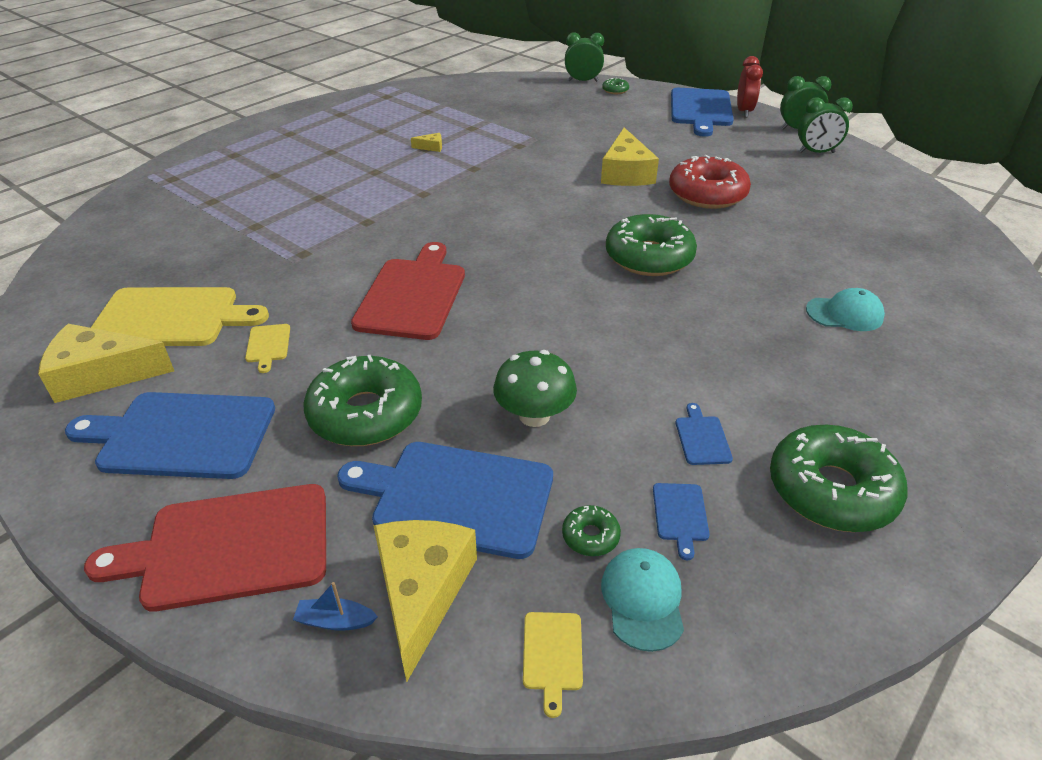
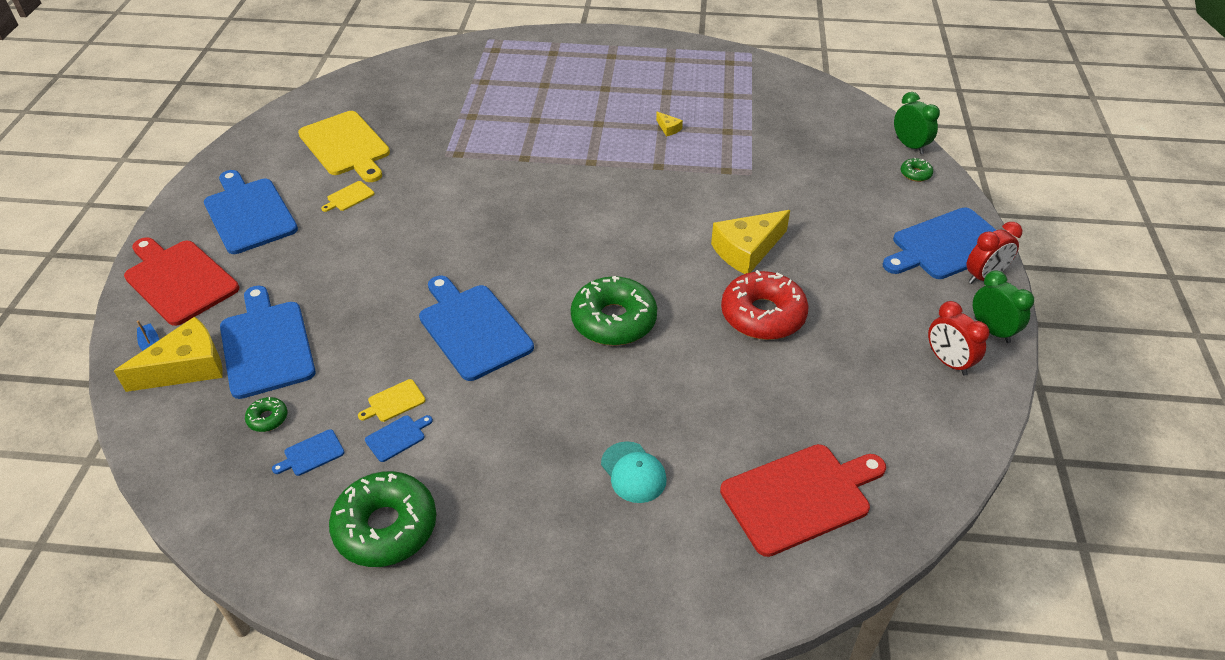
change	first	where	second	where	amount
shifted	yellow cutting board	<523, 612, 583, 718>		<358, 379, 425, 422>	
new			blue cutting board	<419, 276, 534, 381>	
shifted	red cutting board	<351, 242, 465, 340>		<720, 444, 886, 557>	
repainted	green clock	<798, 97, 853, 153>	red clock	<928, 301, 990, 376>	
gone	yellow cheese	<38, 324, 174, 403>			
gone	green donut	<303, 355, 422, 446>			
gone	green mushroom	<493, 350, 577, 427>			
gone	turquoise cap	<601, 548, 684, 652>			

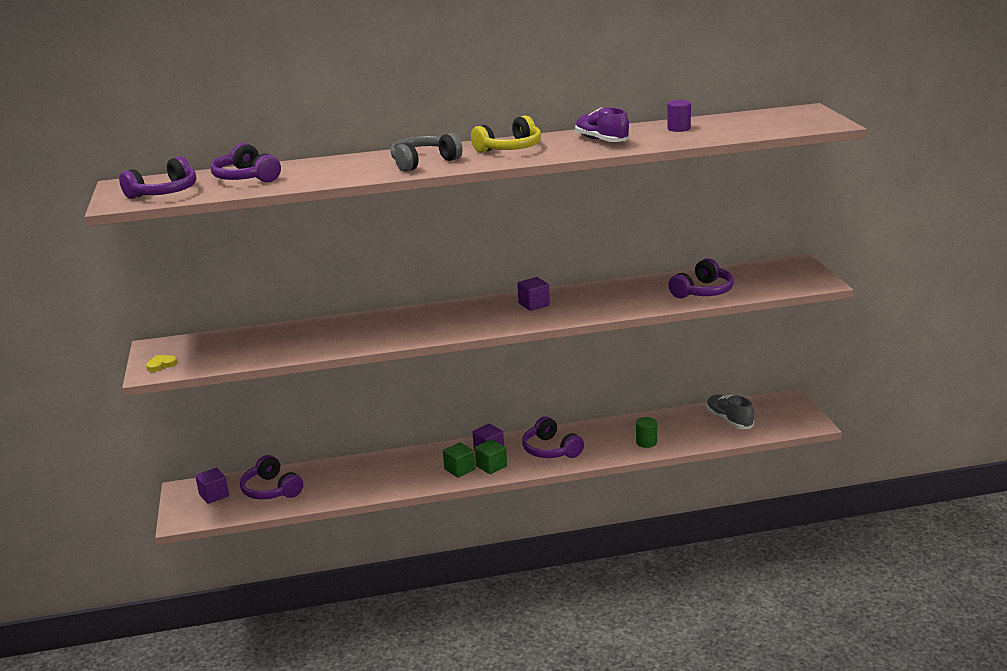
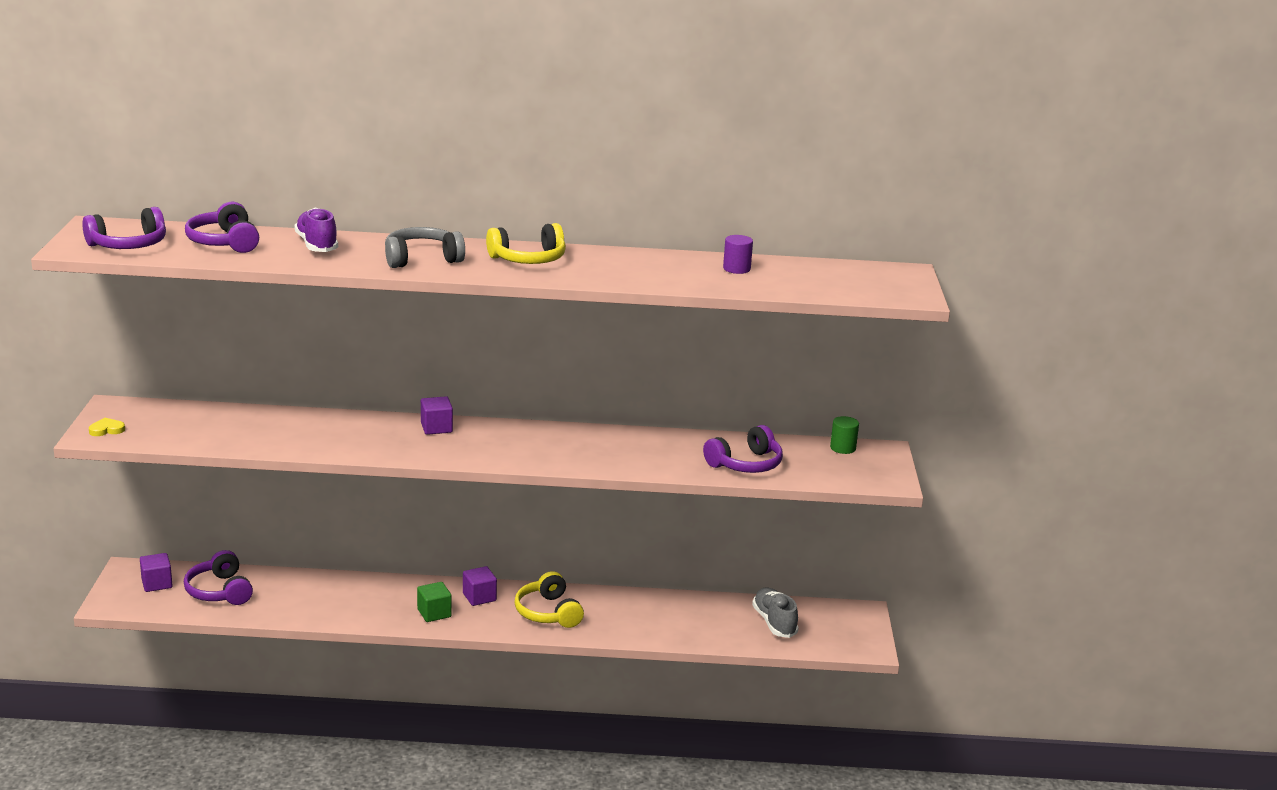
change	first	where	second	where	amount
shifted	purple shoe	<575, 108, 630, 142>		<294, 208, 338, 252>	
shifted	purple cube	<517, 277, 550, 311>		<421, 396, 453, 435>	
repainted	purple headphones	<522, 416, 584, 458>	yellow headphones	<515, 571, 584, 628>	
shifted	green cylinder	<636, 417, 657, 448>		<830, 416, 859, 454>	
gone	green cube	<475, 439, 507, 474>			

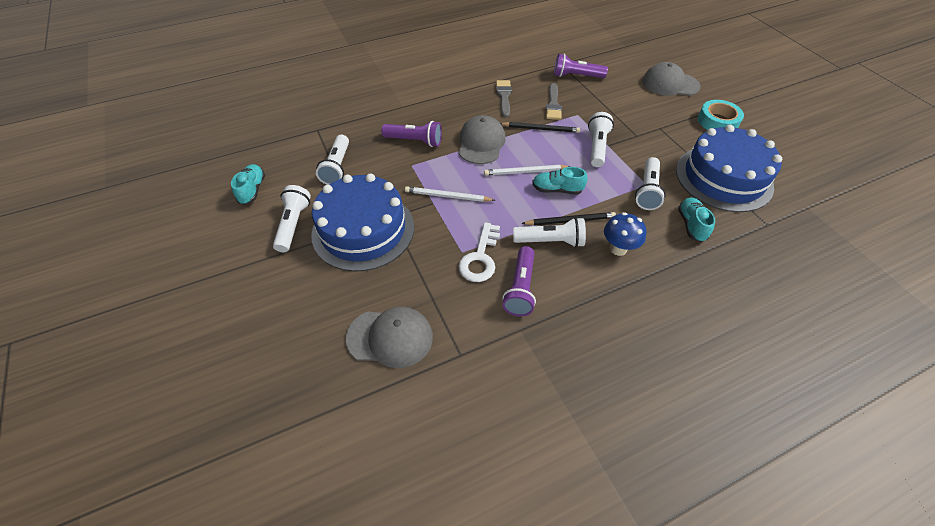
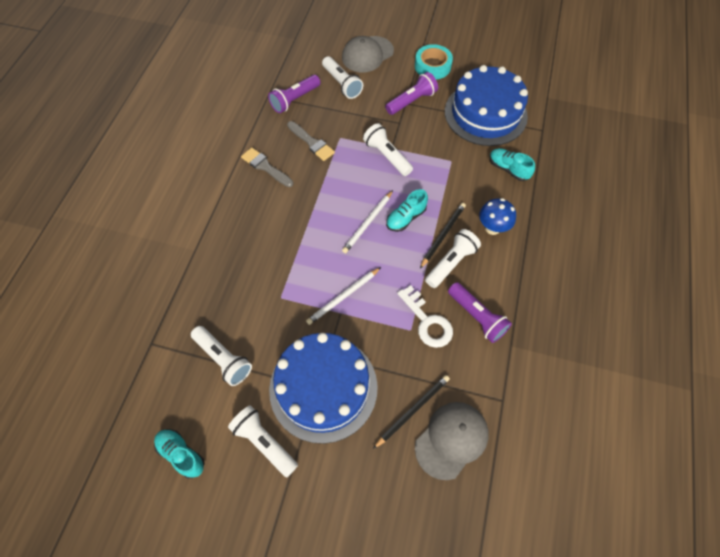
change	first	where	second	where	amount
shifted	white flashlight	<635, 157, 666, 210>		<322, 56, 363, 99>	
shifted	black pencil	<500, 122, 581, 133>		<373, 375, 450, 449>	
shifted	purple flashlight	<381, 121, 442, 147>		<385, 72, 438, 115>	
gone	grey cap	<459, 115, 506, 164>			

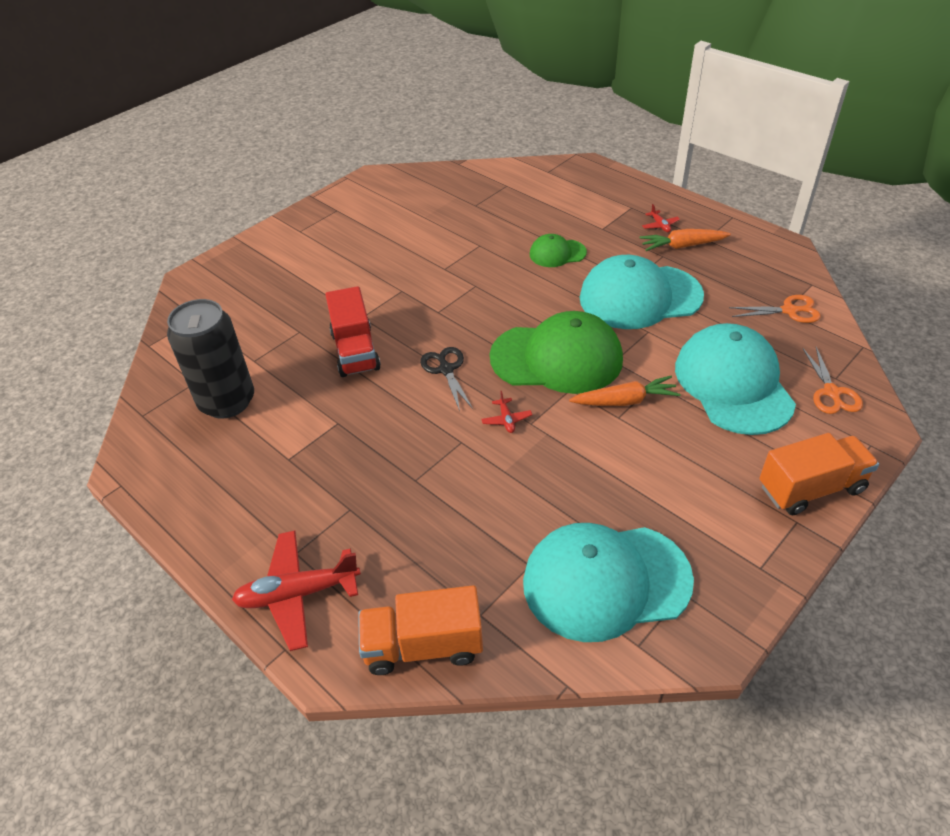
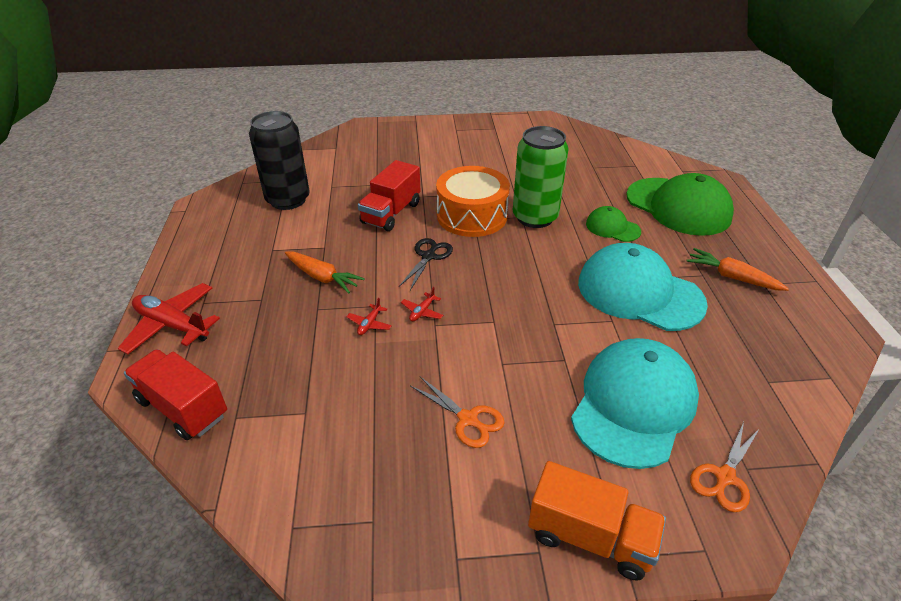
change	first	where	second	where	amount
repainted	orange truck	<358, 585, 483, 675>	red truck	<124, 349, 227, 440>	
shifted	orange carrot	<569, 376, 681, 406>		<285, 252, 365, 294>	
shifted	red plane	<642, 204, 680, 232>		<346, 298, 392, 335>	
shifted	orange scissors	<729, 295, 821, 323>		<410, 377, 505, 448>	
new			orange drum	<436, 166, 510, 237>	
new			green can	<513, 126, 569, 228>	
shifted	green cap	<490, 311, 623, 394>		<626, 173, 734, 236>	
gone	turquoise cap	<523, 523, 694, 642>			

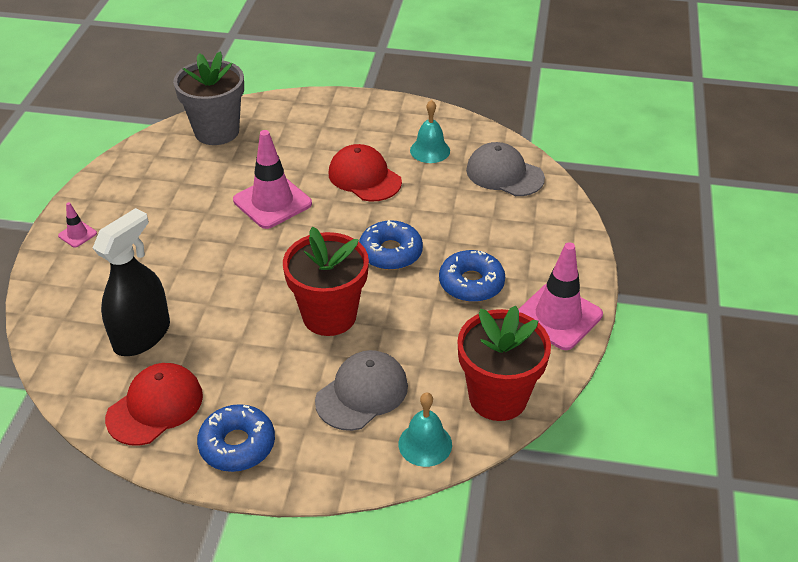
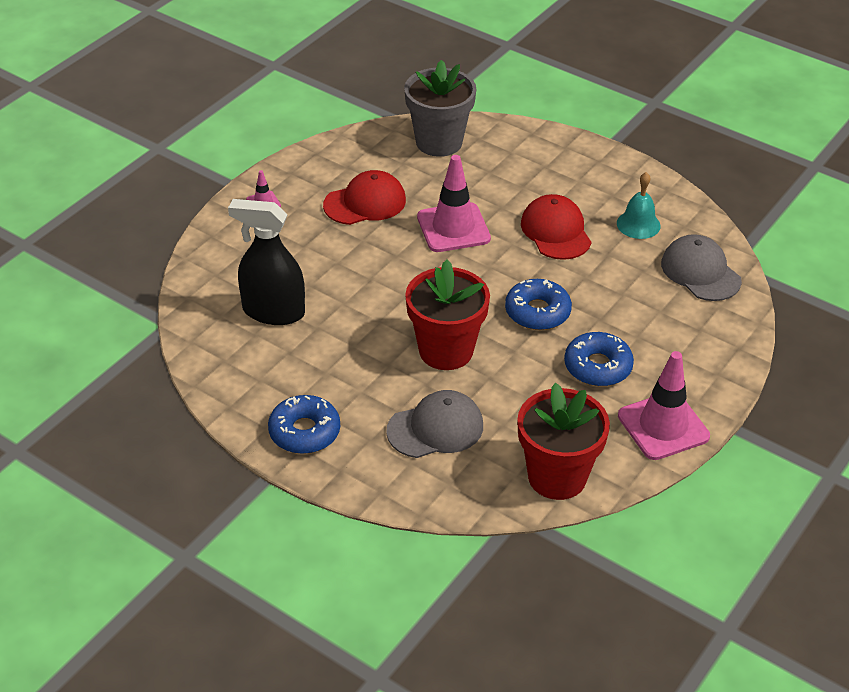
change	first	where	second	where	amount
rotated	black spray bottle	<93, 208, 170, 356>		<228, 199, 305, 325>	135 degrees counterclockwise
shifted	red cap	<105, 363, 203, 446>		<323, 170, 406, 225>	
gone	turquoise bell	<399, 392, 452, 467>			

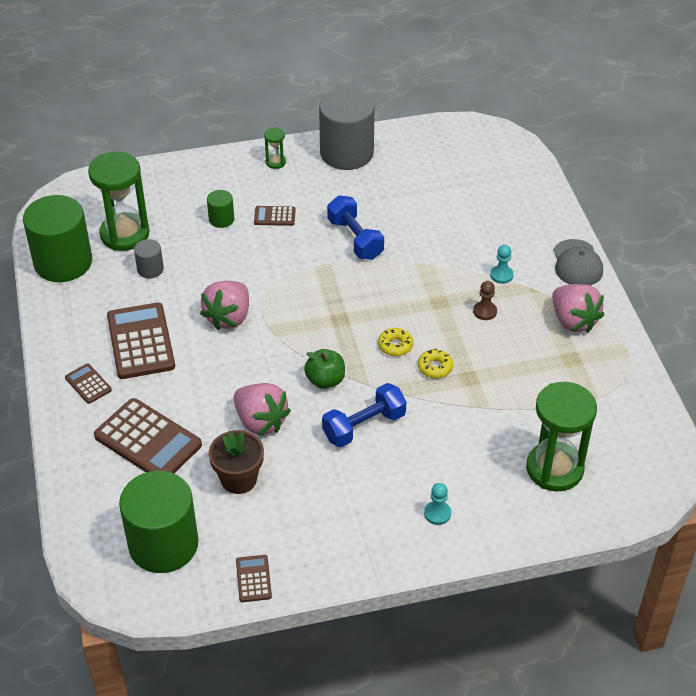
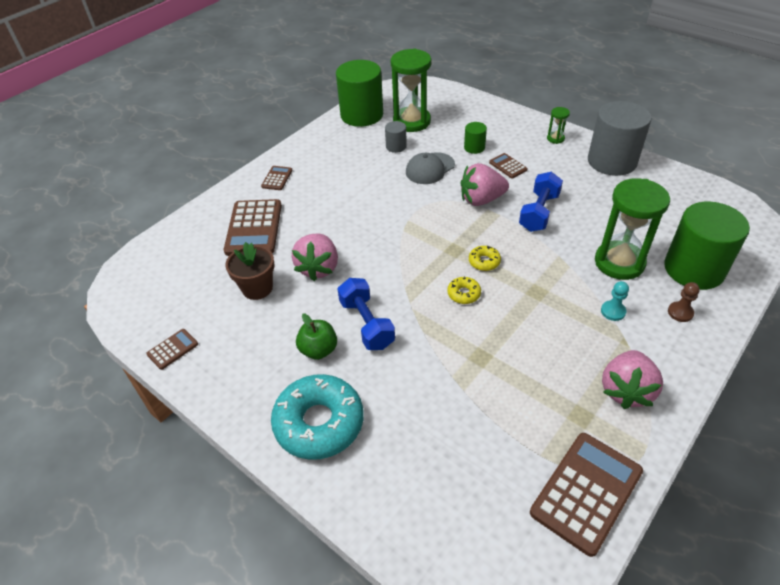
change	first	where	second	where	amount
swapped	turquoise pawn	<424, 483, 451, 525>	turquoise donut	<271, 374, 364, 460>	
shifted	green apple	<304, 349, 345, 389>		<296, 314, 337, 360>	
rotated	blue dumbbell	<322, 383, 406, 447>		<337, 278, 395, 350>	45 degrees clockwise
shifted	grey cap	<554, 239, 603, 285>		<406, 152, 455, 184>	
shifted	pink strawberry	<200, 281, 249, 330>		<461, 163, 509, 206>	
shifted	yellow donut	<418, 349, 453, 378>		<469, 246, 501, 271>	
shifted	brown calculator	<107, 302, 175, 379>		<530, 433, 643, 557>	
shifted	green hourglass	<526, 382, 597, 491>		<595, 178, 670, 280>	
shifted	green cylinder	<119, 471, 198, 573>		<664, 202, 750, 290>	
shifted	brown pawn	<473, 281, 497, 320>		<668, 282, 700, 322>	

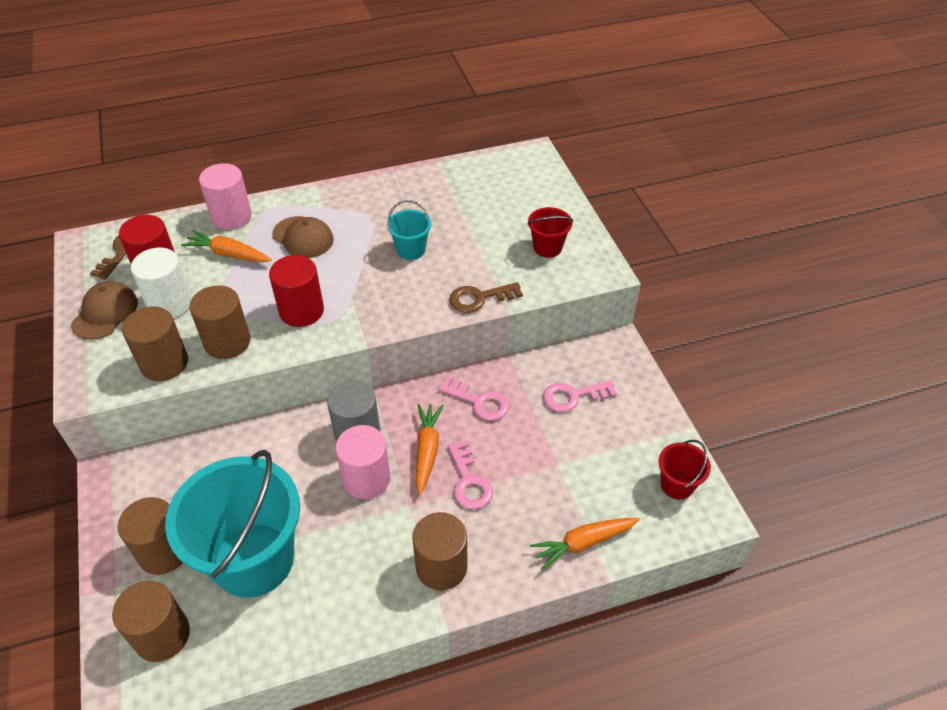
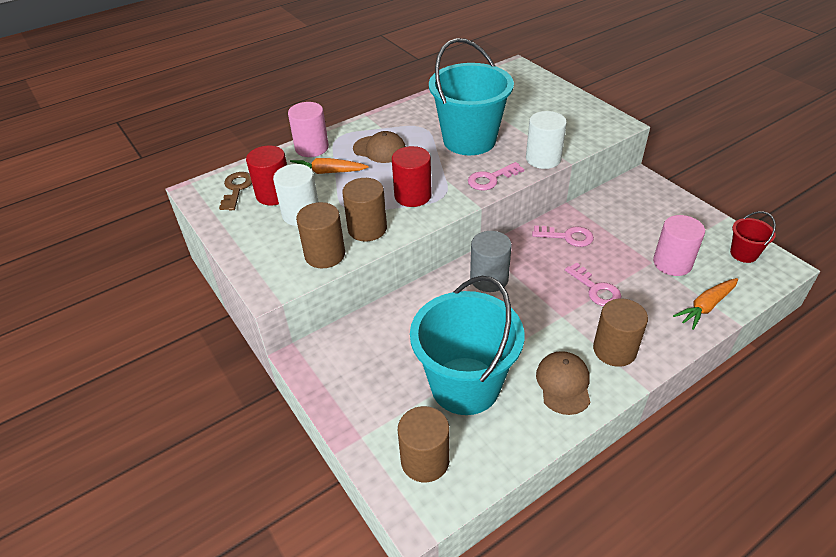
change	first	where	second	where	amount
scaled	turquoise bucket	<387, 200, 431, 260>		<429, 38, 514, 155>	x2.28
shifted	pink key	<543, 380, 617, 412>		<468, 162, 524, 190>	
swapped	brown key	<449, 282, 523, 313>	white cylinder	<526, 111, 567, 169>	
shifted	brown cap	<71, 281, 138, 340>		<536, 351, 590, 415>	
shifted	pink cylinder	<335, 425, 391, 499>		<653, 215, 705, 276>	
gone	brown cylinder	<118, 497, 183, 575>			
gone	orange carrot	<416, 404, 443, 495>			
gone	red bucket	<527, 207, 573, 258>			

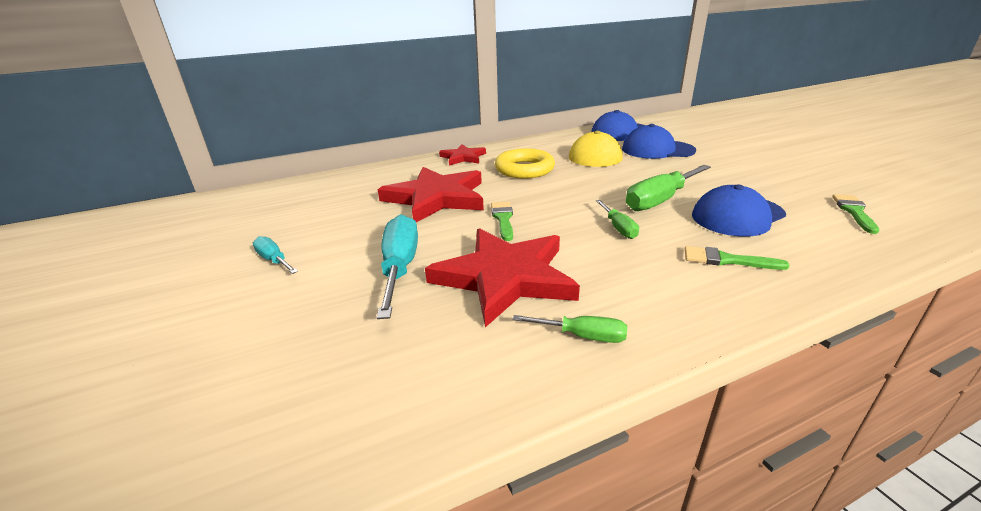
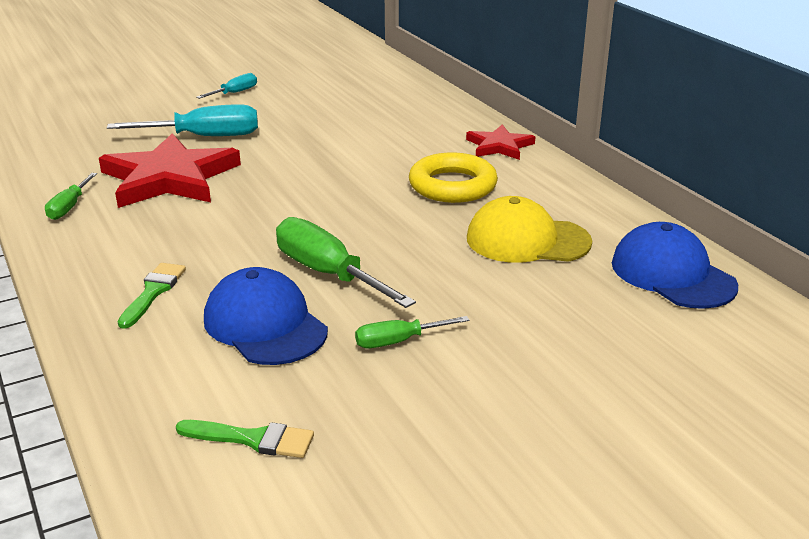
change	first	where	second	where	amount
shifted	green screwdriver	<596, 200, 639, 239>		<355, 316, 470, 348>	
gone	red star	<377, 167, 484, 222>			
gone	green brush	<491, 201, 513, 241>			
gone	blue cap	<622, 124, 696, 159>			

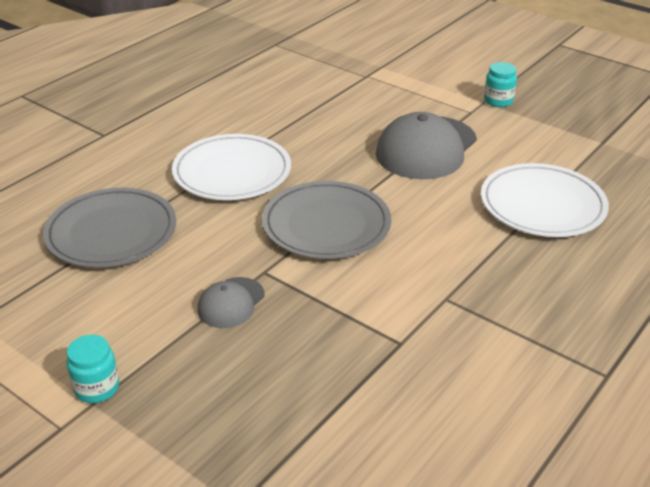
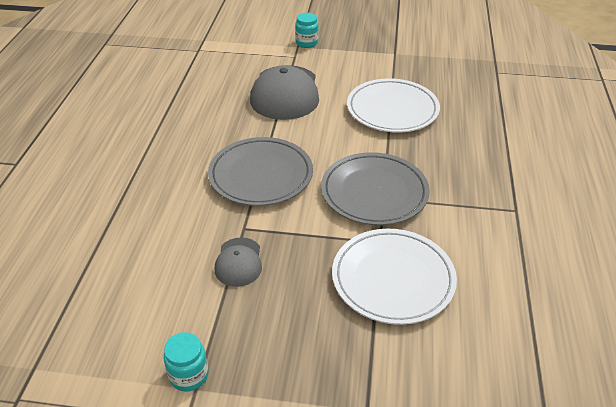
change	first	where	second	where	amount
shifted	grey plate	<43, 188, 176, 268>		<321, 152, 430, 225>	
shifted	white plate	<172, 134, 291, 200>		<332, 229, 457, 325>	

